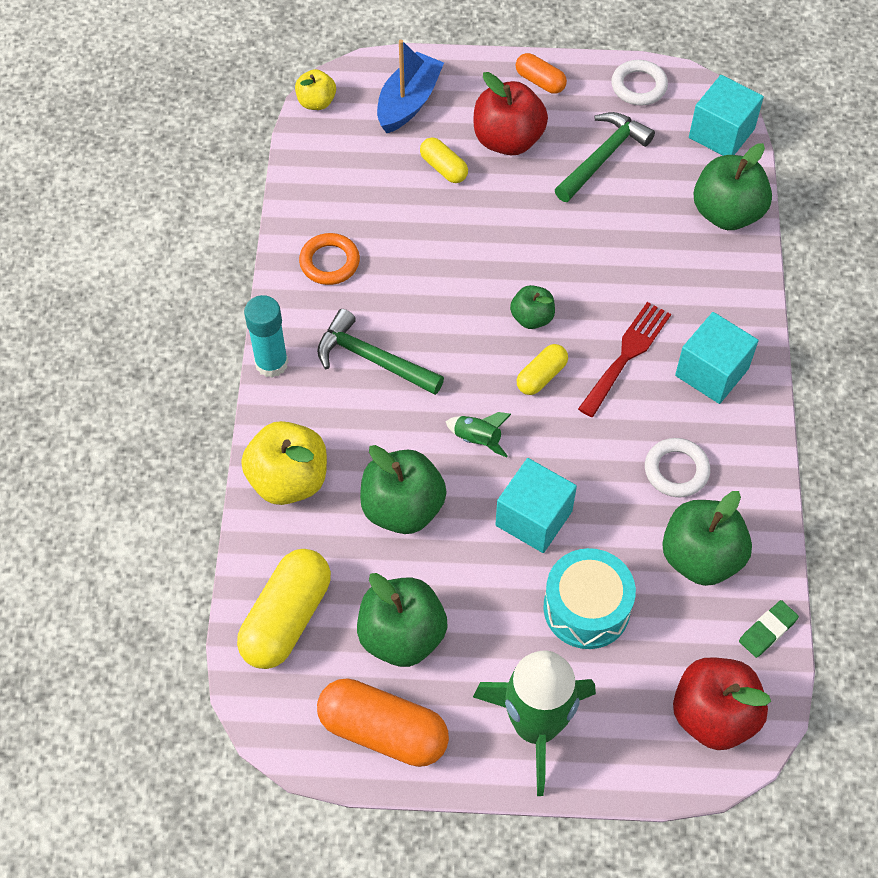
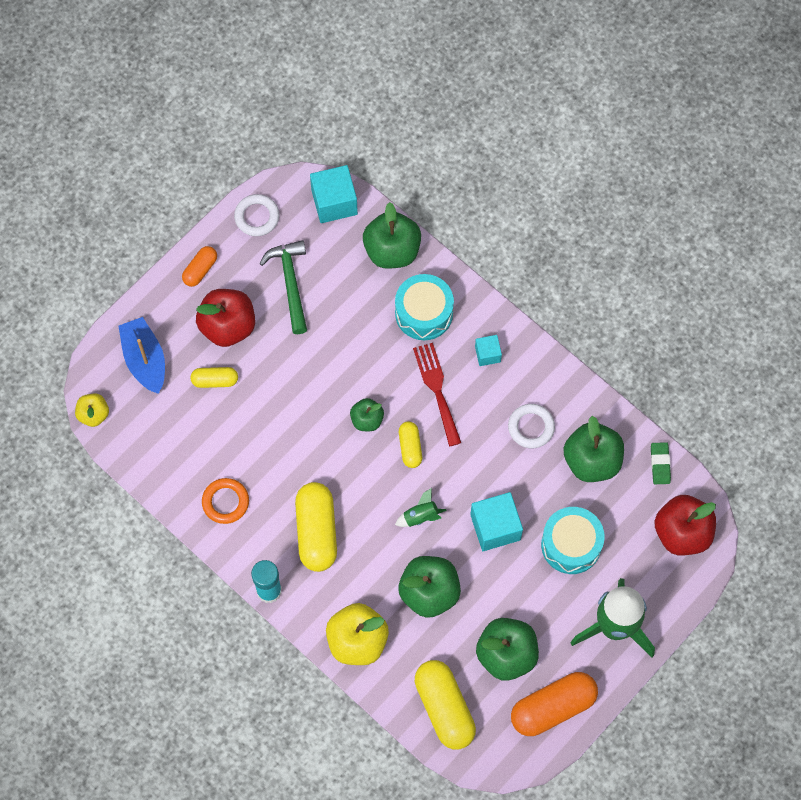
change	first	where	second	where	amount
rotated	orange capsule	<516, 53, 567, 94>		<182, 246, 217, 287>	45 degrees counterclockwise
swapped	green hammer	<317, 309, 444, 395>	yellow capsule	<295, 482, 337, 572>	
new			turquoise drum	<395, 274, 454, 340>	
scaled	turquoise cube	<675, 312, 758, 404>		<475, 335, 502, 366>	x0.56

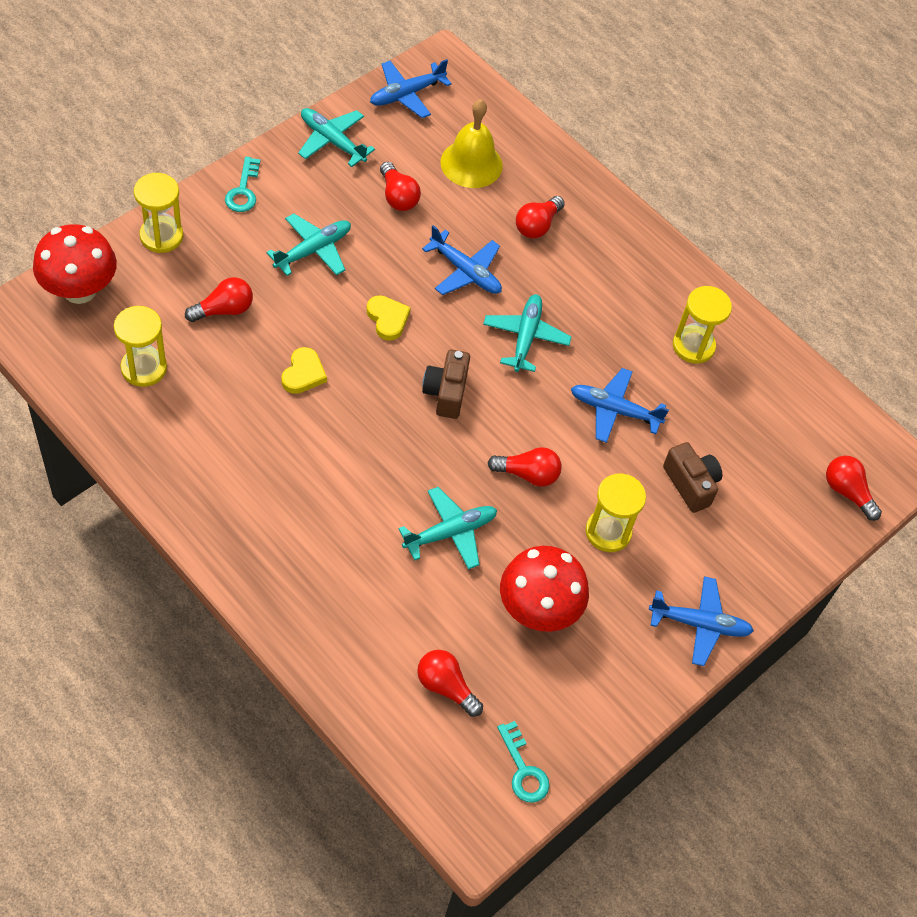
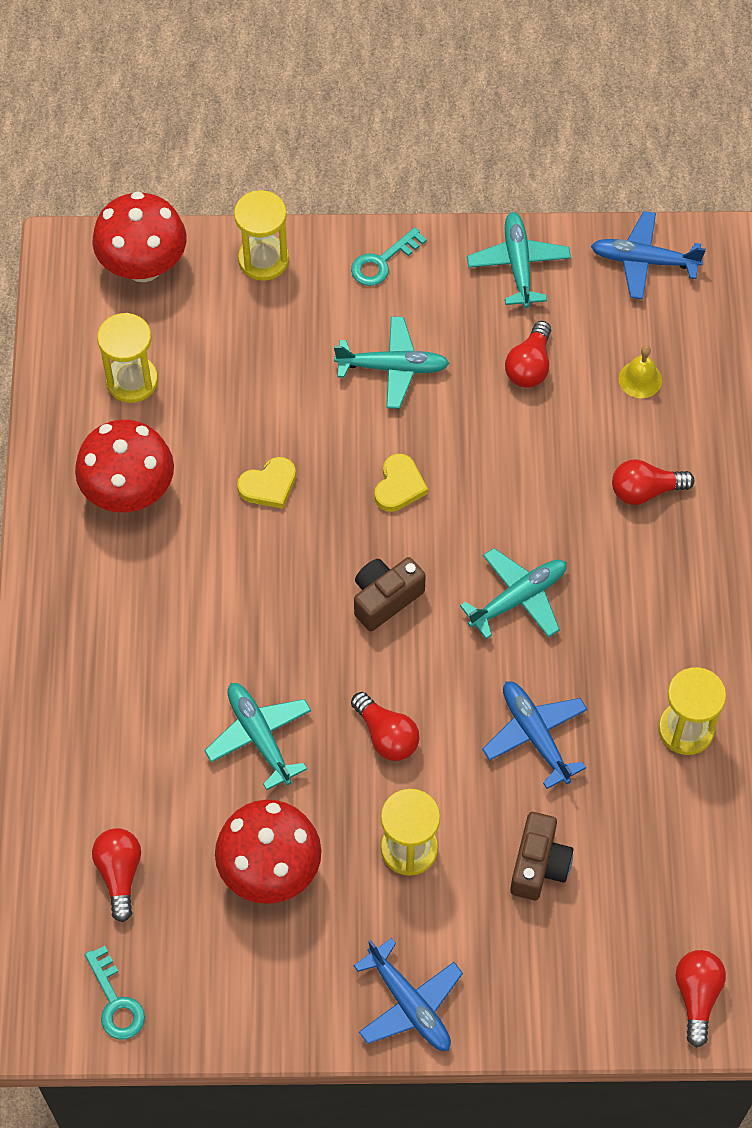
change	first	where	second	where	amount
new			red mushroom	<75, 420, 174, 512>	
rotated	turquoise key	<497, 721, 549, 803>		<85, 946, 145, 1039>	45 degrees counterclockwise
rotated	turquoise plane	<398, 487, 497, 570>		<204, 683, 311, 790>	135 degrees counterclockwise
scaled	yellow bell	<440, 99, 503, 188>		<619, 346, 662, 398>	x0.54
gone	red light bulb	<185, 277, 253, 322>			
gone	blue plane	<422, 225, 502, 295>			

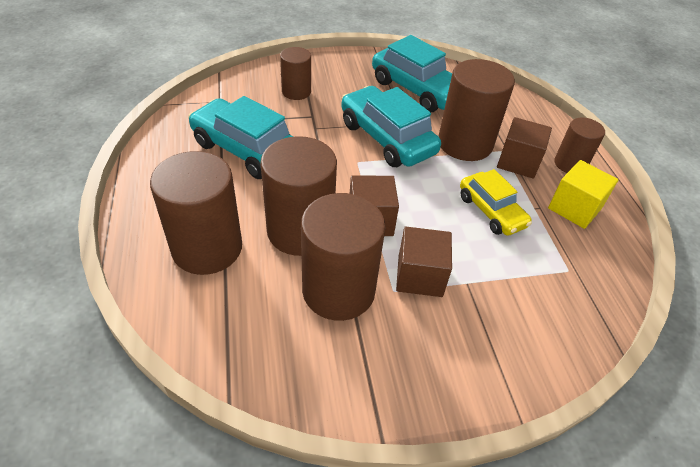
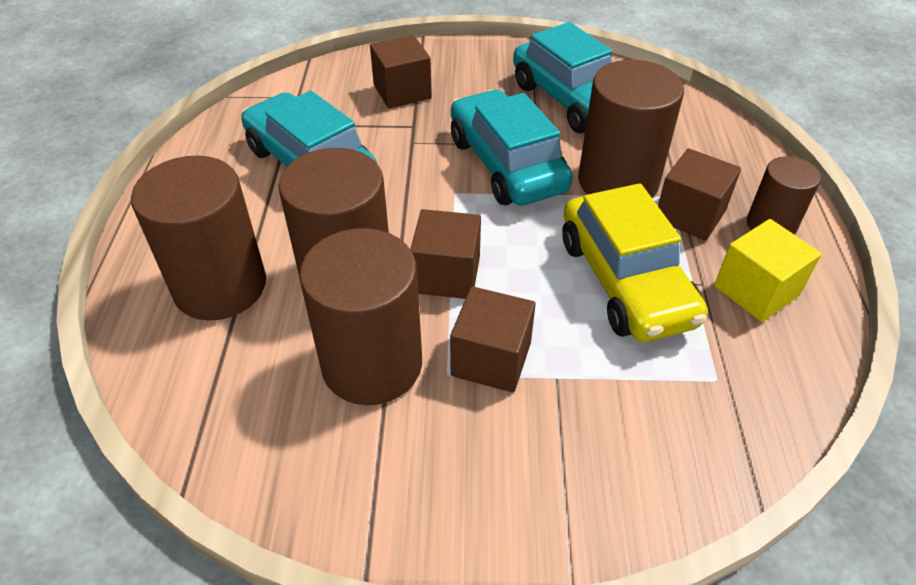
change	first	where	second	where	amount
swapped	brown cylinder	<280, 47, 311, 100>	brown cube	<370, 35, 432, 109>	
scaled	yellow car	<460, 169, 532, 236>		<562, 183, 707, 342>	x1.59

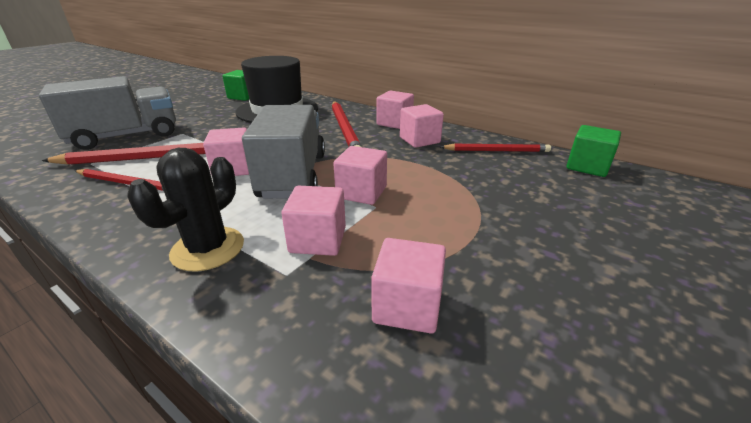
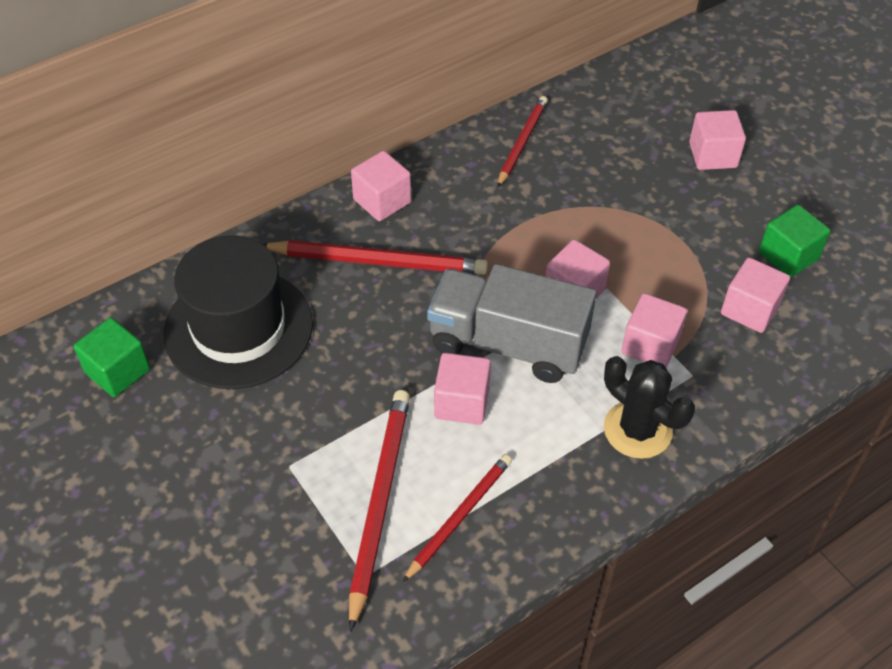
change	first	where	second	where	amount
shifted	pink cube	<400, 104, 444, 148>		<689, 110, 746, 170>	
shifted	green cube	<566, 125, 621, 177>		<759, 205, 831, 278>	
gone	grey truck	<39, 76, 176, 150>			

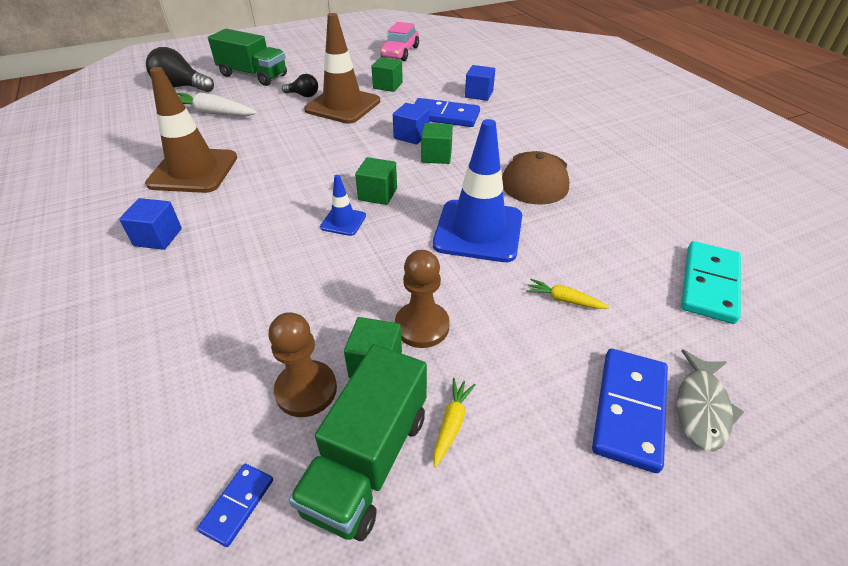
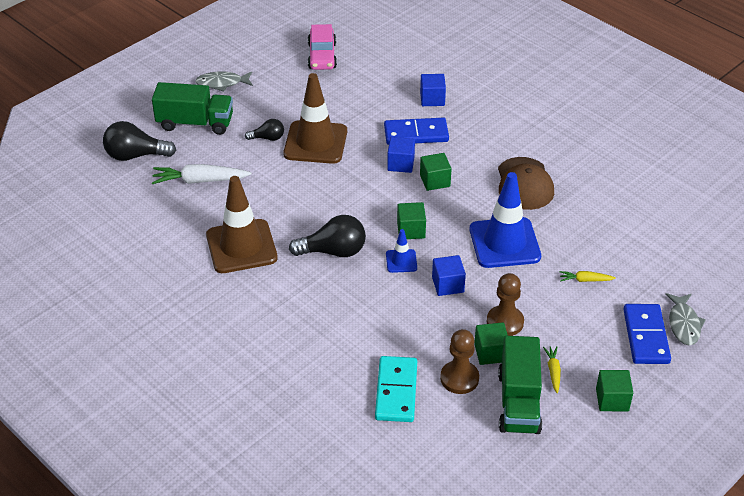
change	first	where	second	where	amount
new			grey fish	<195, 71, 253, 91>	
new			black light bulb	<289, 215, 366, 257>	
shifted	turquoise domino	<681, 241, 741, 324>		<375, 356, 417, 422>	
shifted	blue cube	<119, 198, 182, 250>		<432, 255, 466, 296>	
shifted	green cube	<371, 57, 403, 92>		<596, 370, 633, 411>	
gone	blue domino	<197, 464, 273, 547>			

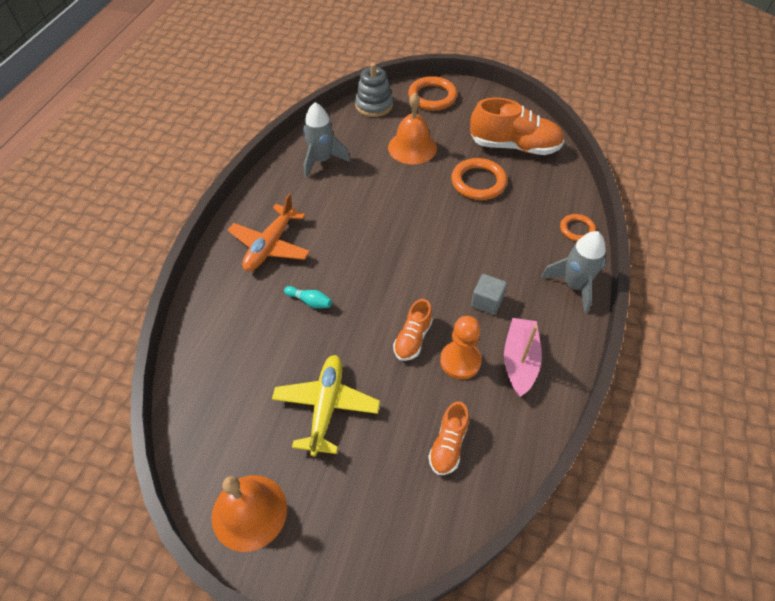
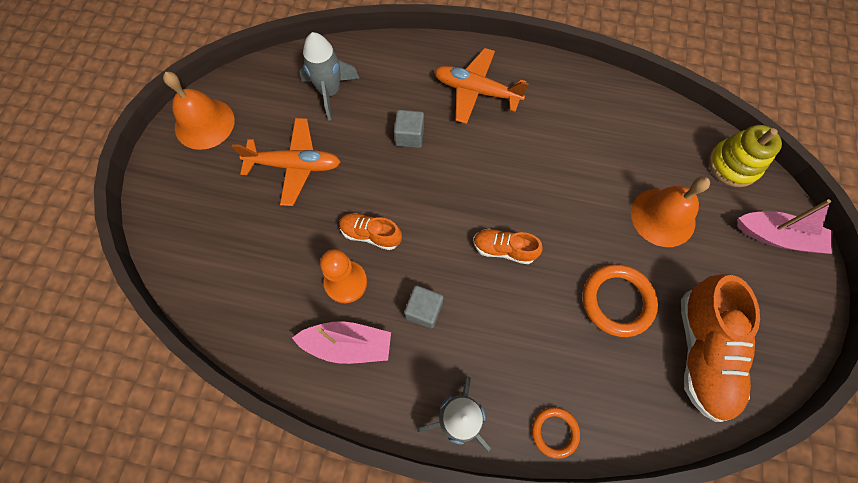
change	first	where	second	where	amount
repainted	yellow plane	<272, 355, 380, 457>	orange plane	<232, 118, 340, 206>	
shifted	grey rocket	<303, 102, 350, 178>		<299, 32, 360, 120>	
swapped	turquoise bowling pin	<284, 286, 332, 308>	grey cube	<394, 110, 424, 148>	
shifted	orange shoe	<428, 401, 469, 475>		<473, 229, 543, 264>	
repainted	grey stacking toy	<355, 63, 393, 117>	yellow stacking toy	<708, 125, 782, 187>	
swapped	orange ring	<408, 76, 457, 111>	pink boat	<737, 199, 832, 254>	

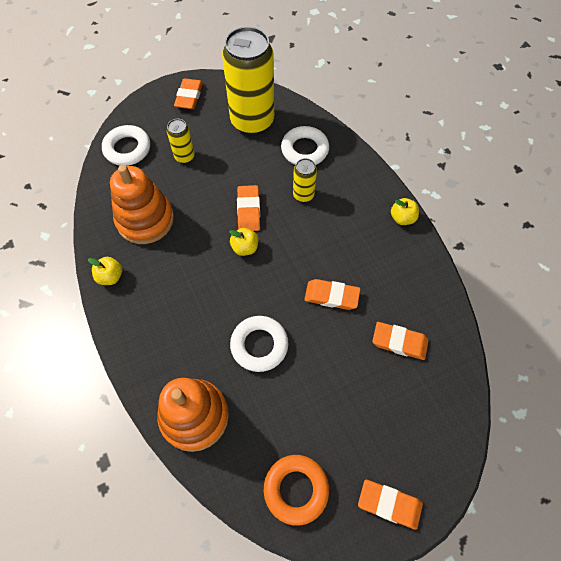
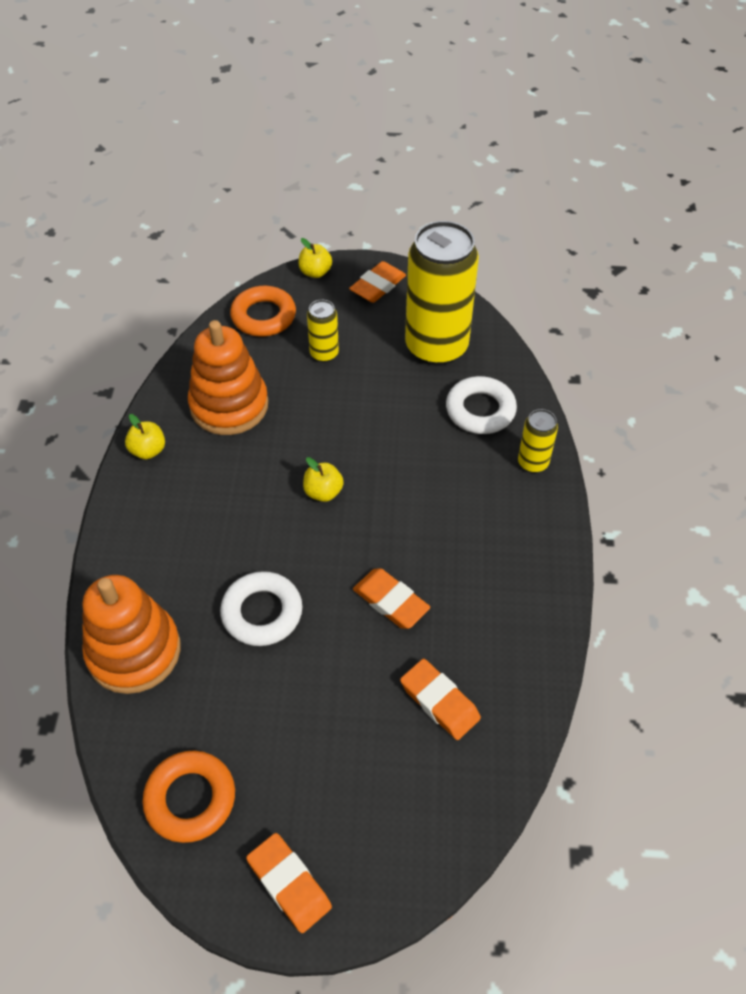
change	first	where	second	where	amount
repainted	white ring	<102, 125, 150, 166>	orange ring	<230, 286, 296, 337>	
shifted	yellow apple	<391, 198, 419, 225>		<298, 238, 332, 278>	
shifted	yellow can	<293, 158, 317, 202>		<518, 409, 558, 473>	
gone	orange eraser	<237, 185, 260, 231>			

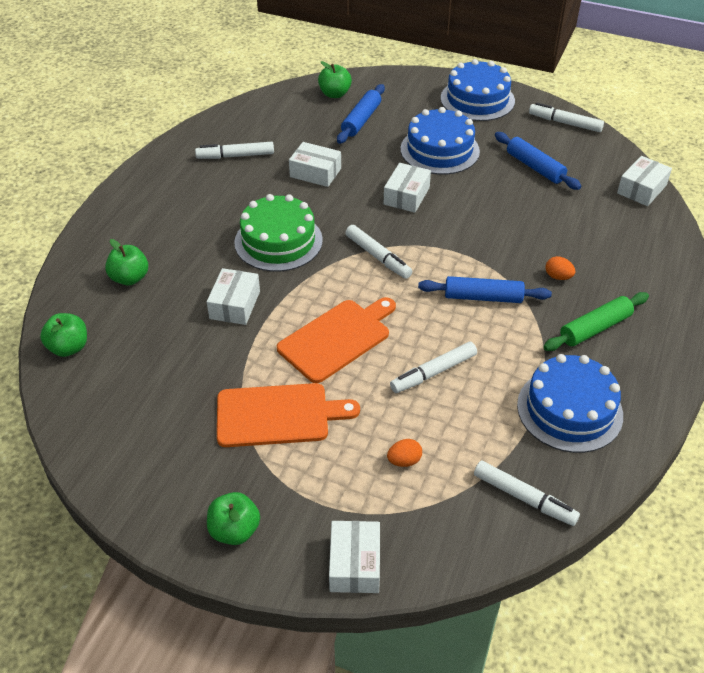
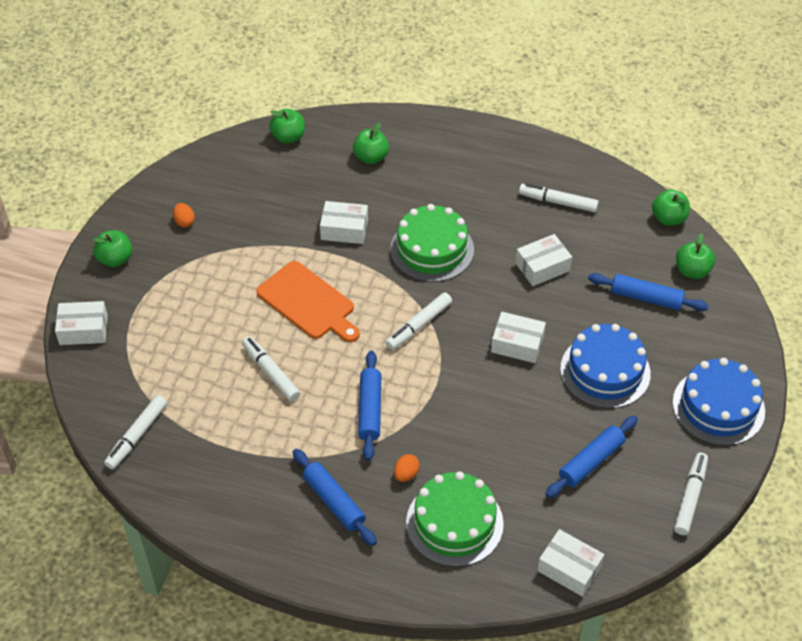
change	first	where	second	where	amount
shifted	orange egg	<387, 439, 422, 467>		<173, 203, 195, 227>	
repainted	green rolling pin	<543, 292, 649, 351>	blue rolling pin	<293, 449, 377, 546>	
new			green cake	<406, 471, 504, 567>	
rotated	white box	<289, 142, 341, 187>		<515, 234, 572, 286>	45 degrees clockwise
rotated	white marker	<195, 142, 274, 159>		<519, 183, 599, 212>	60 degrees counterclockwise
new			green apple	<652, 189, 690, 226>	
gone	orange cutting board	<217, 383, 360, 447>			
gone	blue cake	<517, 354, 623, 453>			

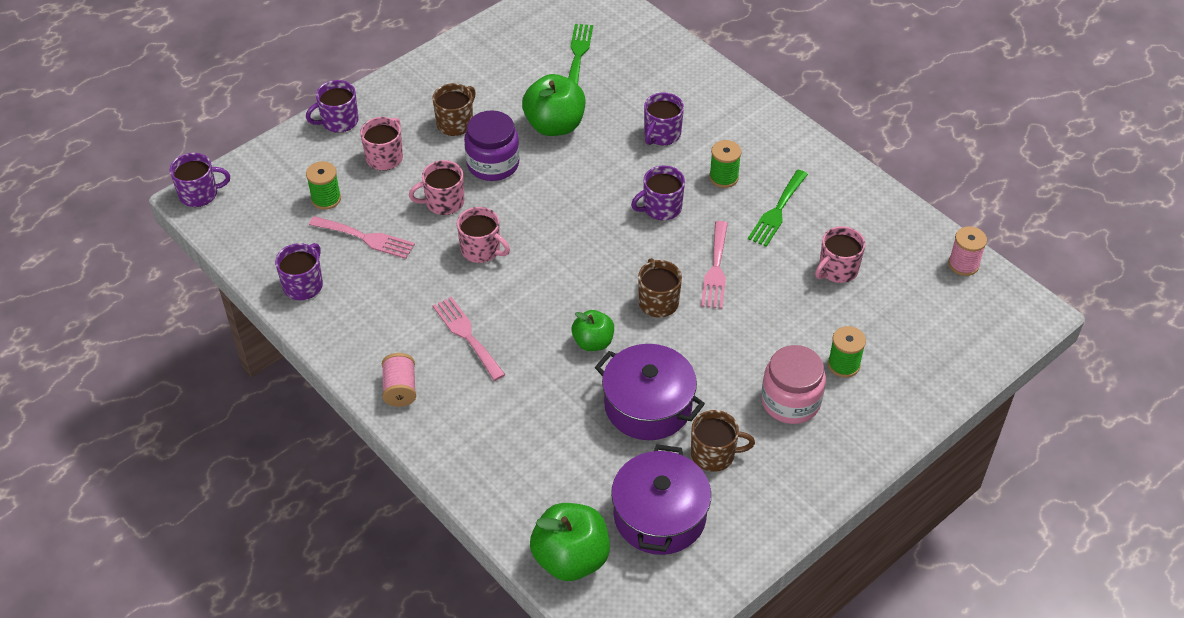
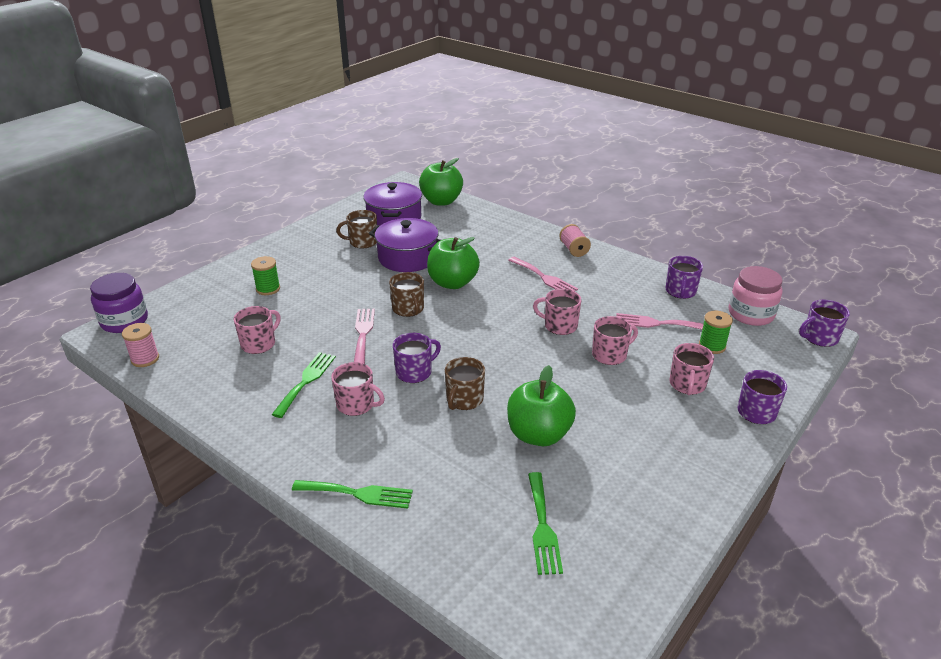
change	first	where	second	where	amount
shifted	purple jar	<464, 110, 520, 181>		<90, 273, 148, 333>	
new			green fork	<292, 480, 413, 509>	
swapped	green spool	<709, 140, 741, 188>	pink mug	<331, 362, 385, 416>	
scaled	green apple	<572, 310, 614, 351>		<427, 237, 480, 289>	x1.66
shifted	brown mug	<432, 83, 476, 136>		<445, 357, 485, 410>	
shifted	pink jar	<761, 345, 826, 424>		<729, 266, 782, 326>	
gone	purple mug	<644, 93, 684, 145>			

